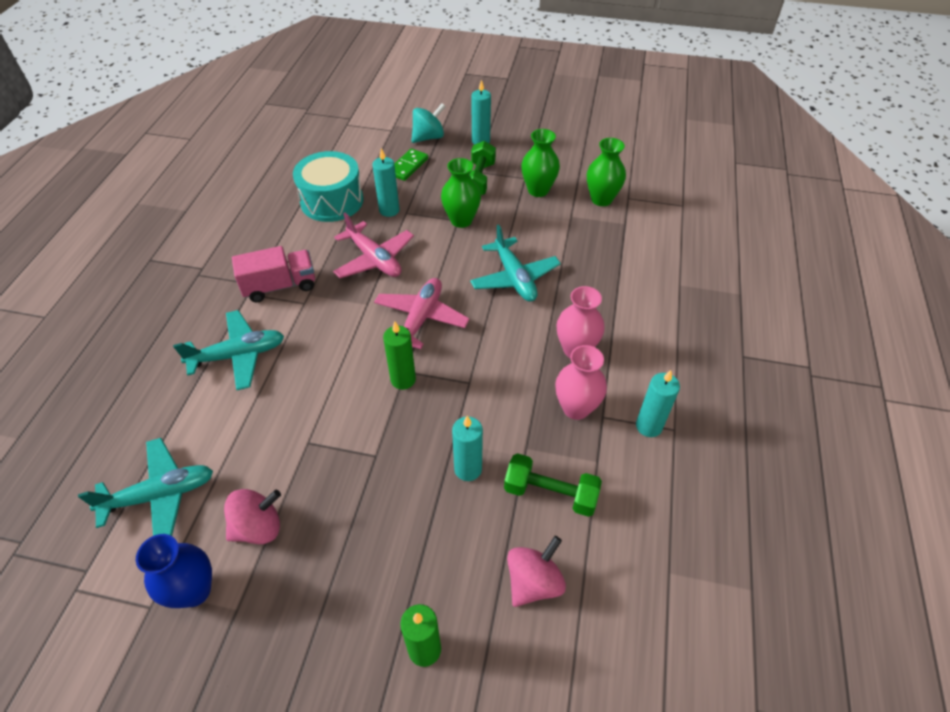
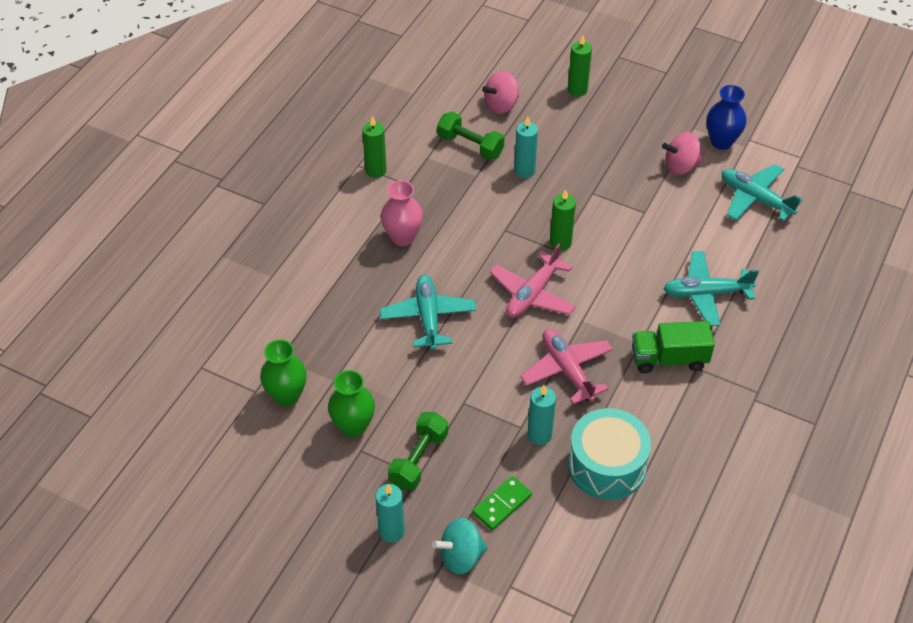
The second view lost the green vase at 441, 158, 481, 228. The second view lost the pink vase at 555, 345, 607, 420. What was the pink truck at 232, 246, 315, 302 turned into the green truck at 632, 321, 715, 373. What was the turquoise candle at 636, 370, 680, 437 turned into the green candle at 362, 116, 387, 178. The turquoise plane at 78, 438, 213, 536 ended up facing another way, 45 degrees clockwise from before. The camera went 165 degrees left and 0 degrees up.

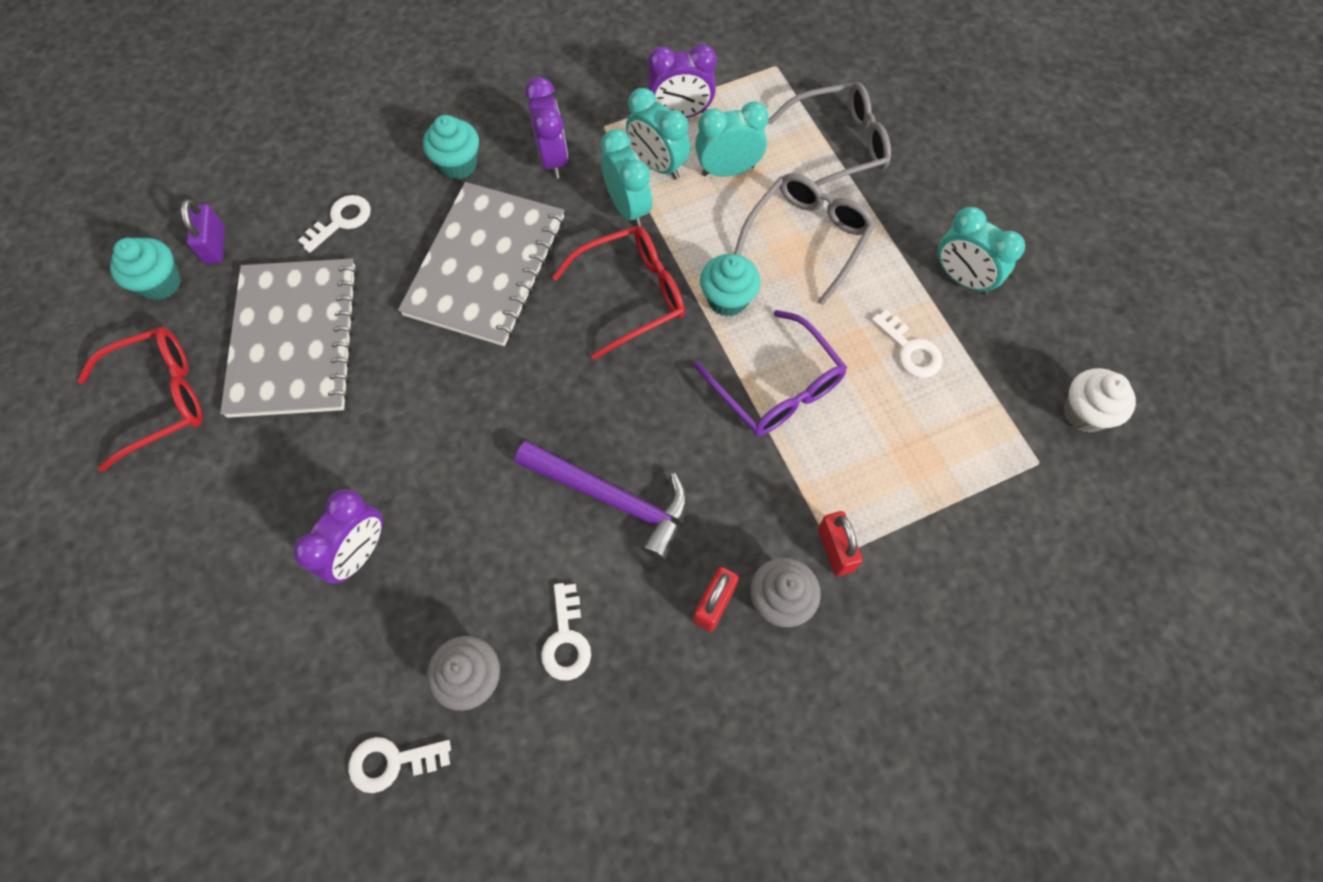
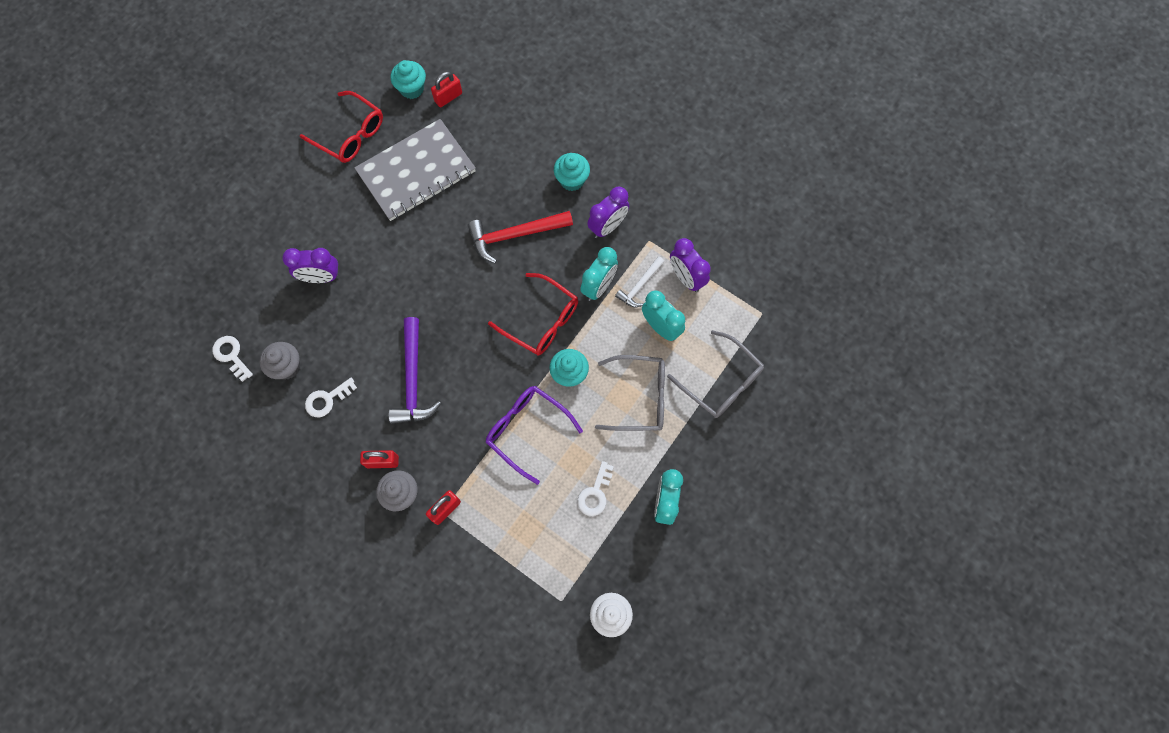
The second view lost the white key at 298, 195, 371, 253. Where the grey notebook stood at 398, 182, 564, 346, the red hammer came to stand at 468, 211, 573, 263. Where the turquoise clock stood at 626, 88, 691, 179, the white hammer came to stand at 615, 256, 664, 307. What was the purple padlock at 181, 199, 225, 264 turned into the red padlock at 431, 72, 462, 107. The purple glasses at 694, 310, 847, 436 ended up facing another way, 105 degrees clockwise from before. The camera went 60 degrees right and 5 degrees up.

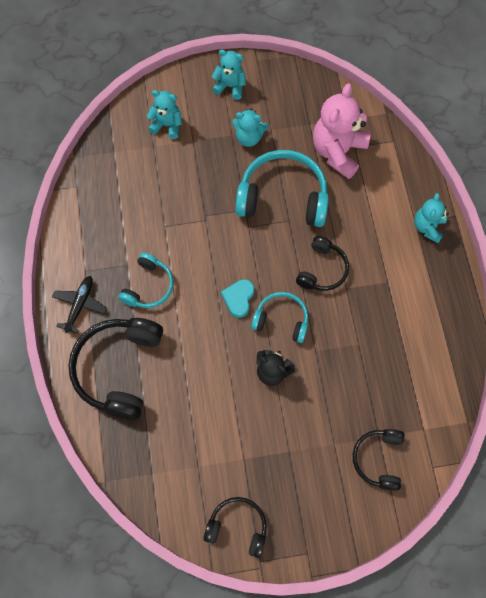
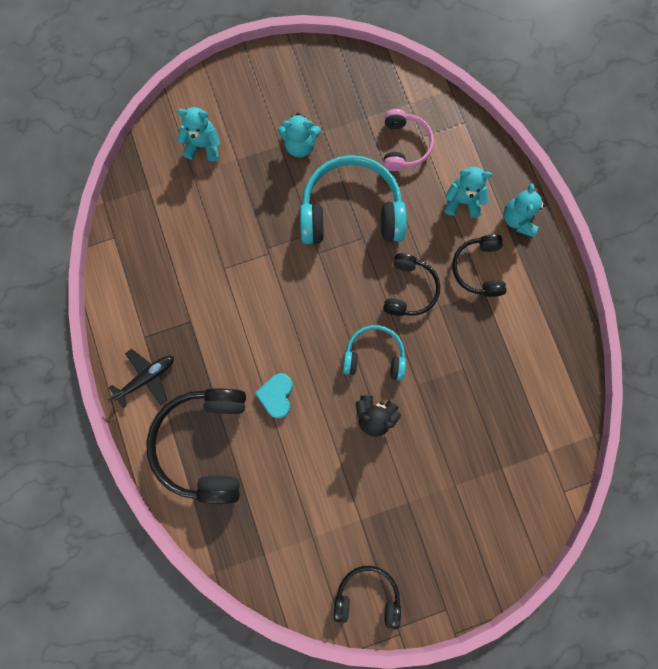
The second view lost the turquoise headphones at 118, 253, 174, 308. The turquoise teddy bear ended up elsewhere, having gone from 211, 50, 246, 100 to 444, 167, 492, 218. The turquoise heart ended up elsewhere, having gone from 221, 279, 254, 318 to 255, 373, 293, 418. The black headphones ended up elsewhere, having gone from 353, 429, 405, 491 to 452, 234, 506, 297. Where the pink teddy bear stood at 313, 83, 371, 179, the pink headphones came to stand at 383, 109, 434, 171. The black plane at 52, 276, 107, 334 ended up facing another way, 45 degrees clockwise from before. The camera went 10 degrees left and 10 degrees up.

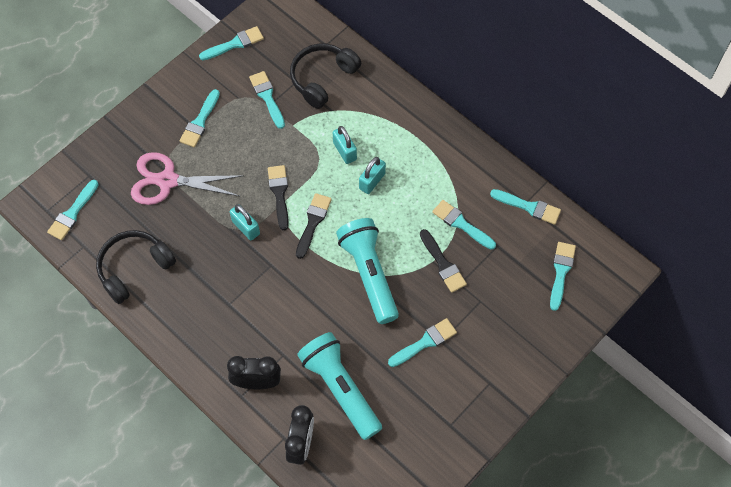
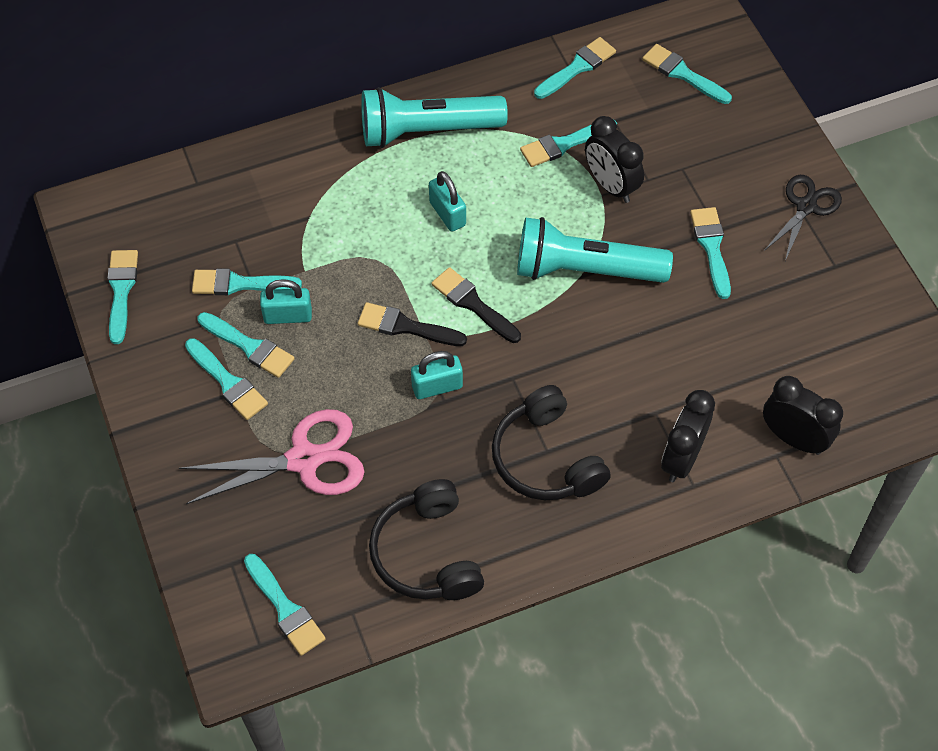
The second view gained the turquoise brush at 198, 312, 295, 378. The second view gained the black scissors at 764, 175, 842, 261. The black headphones ended up elsewhere, having gone from 290, 44, 361, 109 to 492, 385, 611, 500. The turquoise flashlight ended up elsewhere, having gone from 297, 332, 382, 440 to 361, 87, 508, 148. The turquoise padlock ended up elsewhere, having gone from 333, 126, 357, 164 to 260, 279, 312, 324. Where the black brush stood at 420, 229, 467, 293, the black clock came to stand at 585, 116, 644, 203. The pink scissors at 131, 152, 244, 205 ended up facing another way, 135 degrees counterclockwise from before. The camera went 65 degrees left and 5 degrees down.

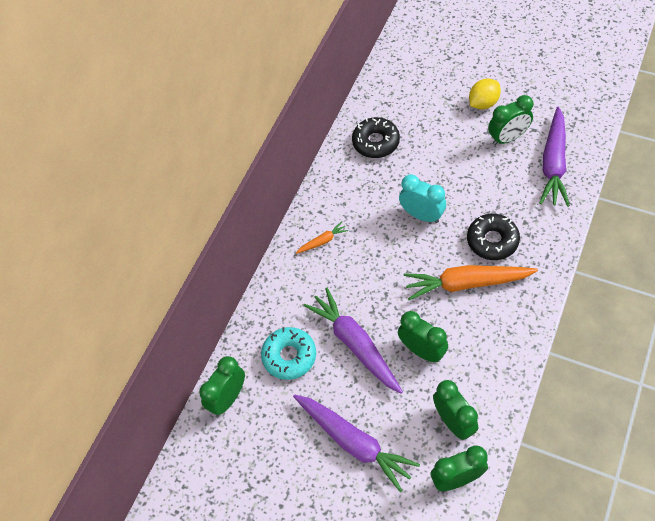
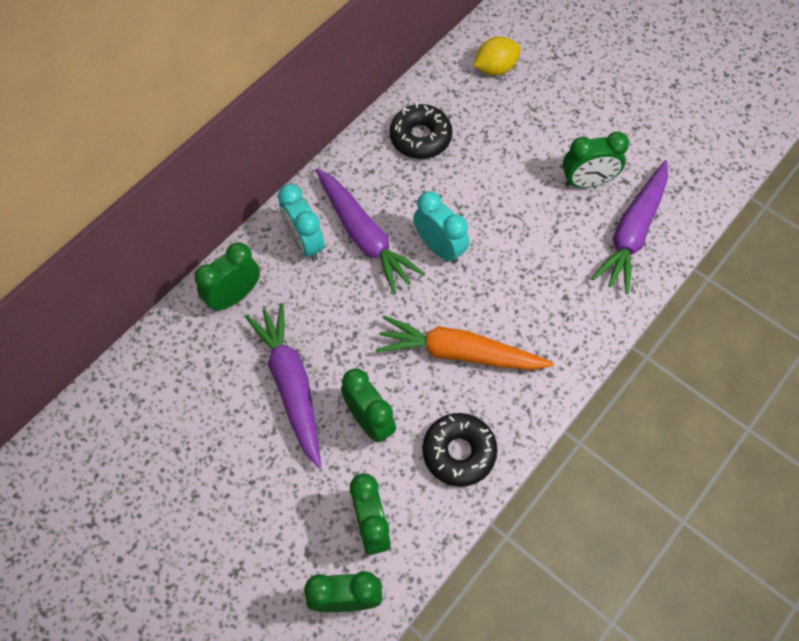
The second view lost the turquoise donut at 261, 327, 316, 380. The green clock ended up elsewhere, having gone from 199, 356, 245, 415 to 195, 242, 260, 312. The purple carrot ended up elsewhere, having gone from 293, 394, 420, 493 to 315, 168, 425, 294. The black donut ended up elsewhere, having gone from 467, 214, 520, 260 to 422, 413, 498, 487. The yellow lemon ended up elsewhere, having gone from 469, 79, 501, 109 to 473, 37, 521, 76. Where the orange carrot stood at 296, 221, 348, 254, the turquoise clock came to stand at 278, 184, 325, 261. The camera went 10 degrees right and 5 degrees up.

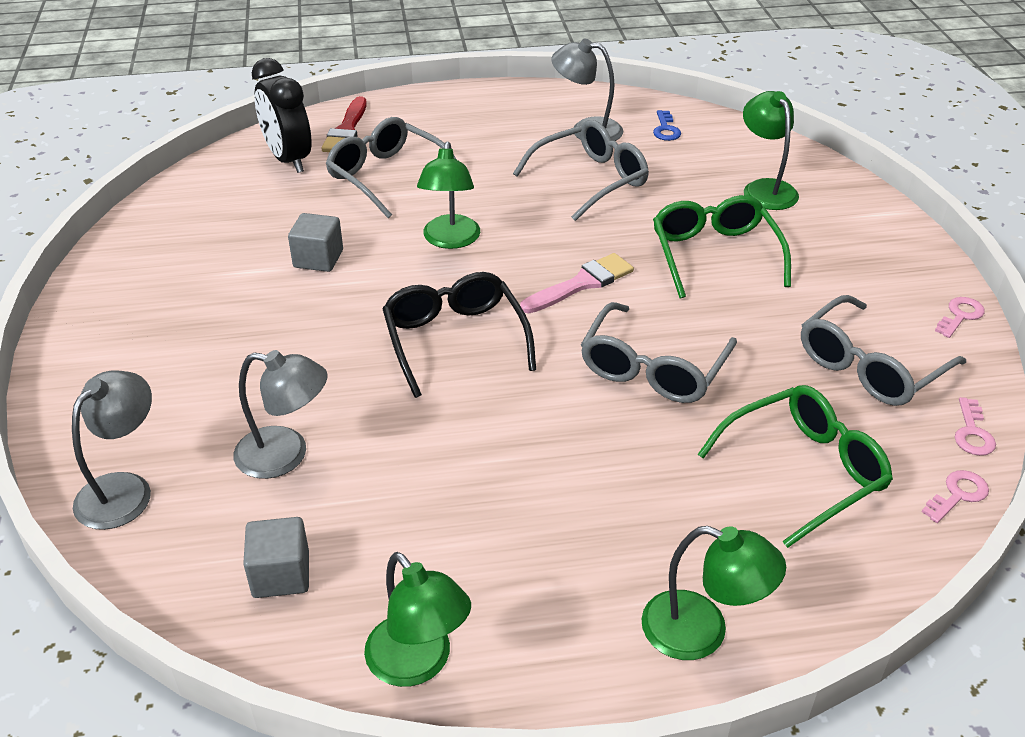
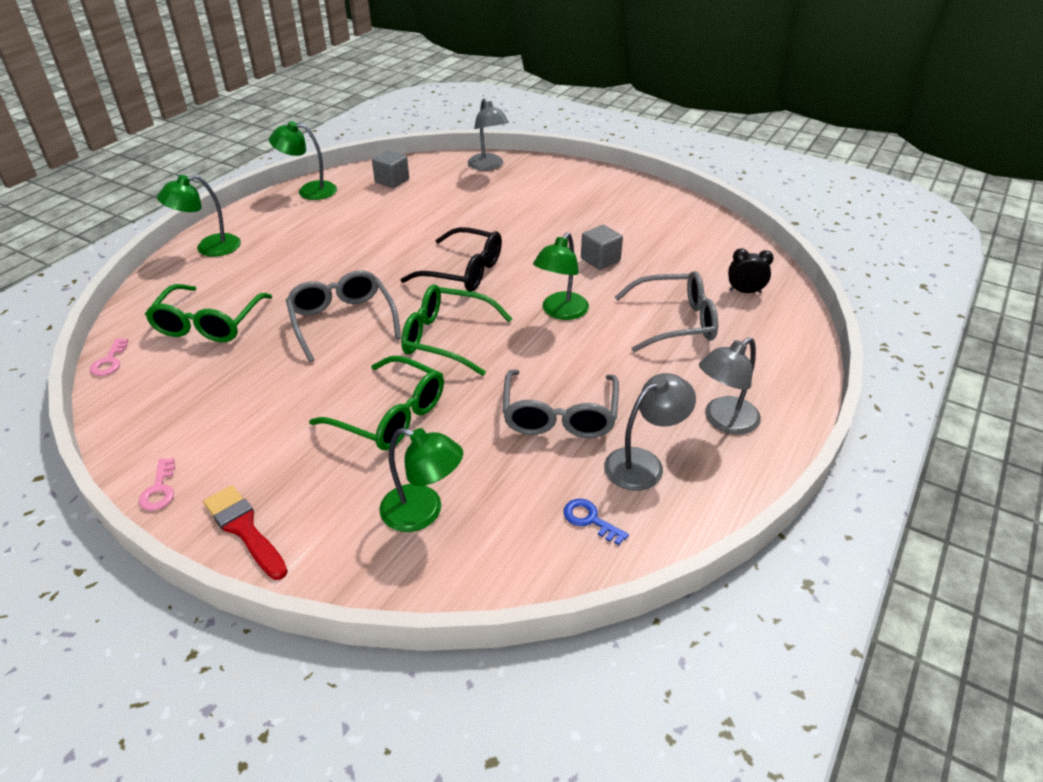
The second view lost the grey glasses at 801, 295, 966, 406. The second view lost the pink key at 955, 397, 996, 456. The grey lamp ended up elsewhere, having gone from 233, 350, 328, 479 to 699, 337, 761, 435. The red brush ended up elsewhere, having gone from 322, 96, 367, 152 to 203, 485, 288, 580. Where the pink brush stood at 520, 253, 634, 313, the green glasses came to stand at 401, 284, 512, 376. The green lamp at 417, 141, 480, 249 ended up facing another way, 105 degrees counterclockwise from before. The size of the black clock at 252, 58, 311, 173 changed by a factor of 0.57. The camera went 130 degrees right and 0 degrees up.

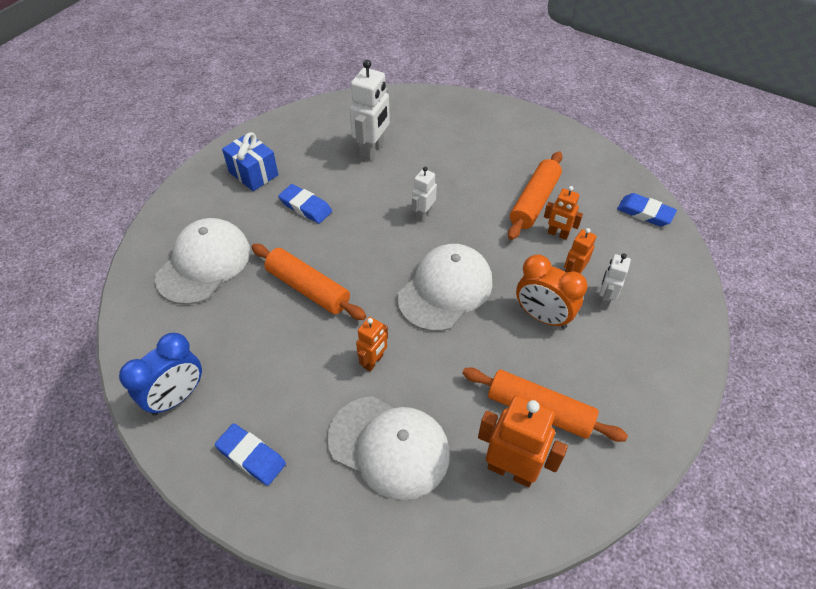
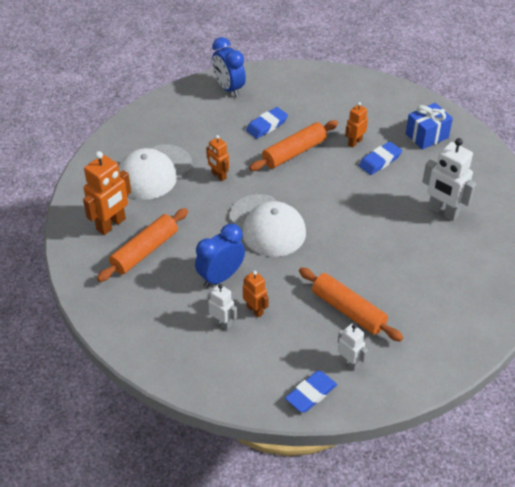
The second view lost the white cap at 155, 218, 250, 305. The blue eraser ended up elsewhere, having gone from 215, 424, 286, 486 to 246, 107, 288, 139. The white robot ended up elsewhere, having gone from 412, 166, 437, 222 to 338, 324, 368, 371. The orange robot ended up elsewhere, having gone from 544, 186, 583, 240 to 345, 102, 368, 148. What was the orange clock at 516, 254, 588, 329 turned into the blue clock at 195, 224, 245, 288. The camera went 105 degrees right and 5 degrees down.

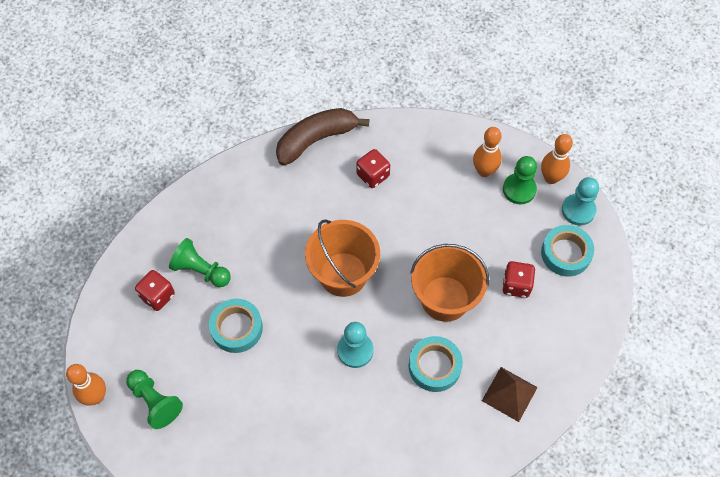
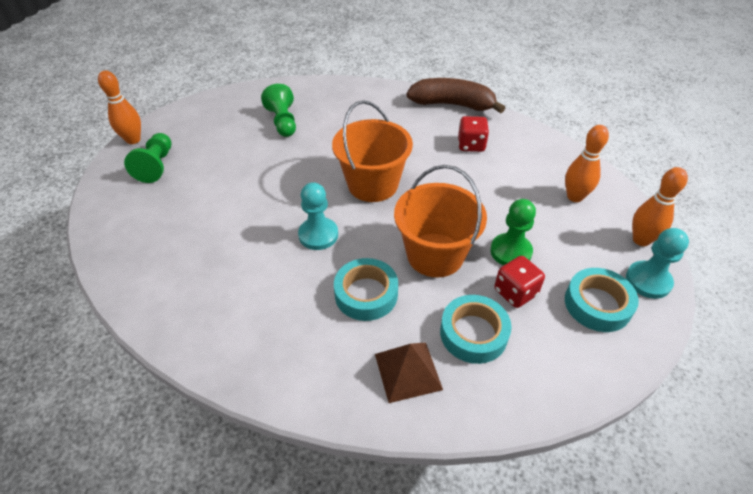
The second view lost the red dice at 135, 270, 175, 311. The turquoise tape ended up elsewhere, having gone from 209, 299, 263, 353 to 440, 295, 511, 364. The green pawn ended up elsewhere, having gone from 503, 156, 537, 204 to 490, 199, 536, 266. The camera went 45 degrees right and 15 degrees down.

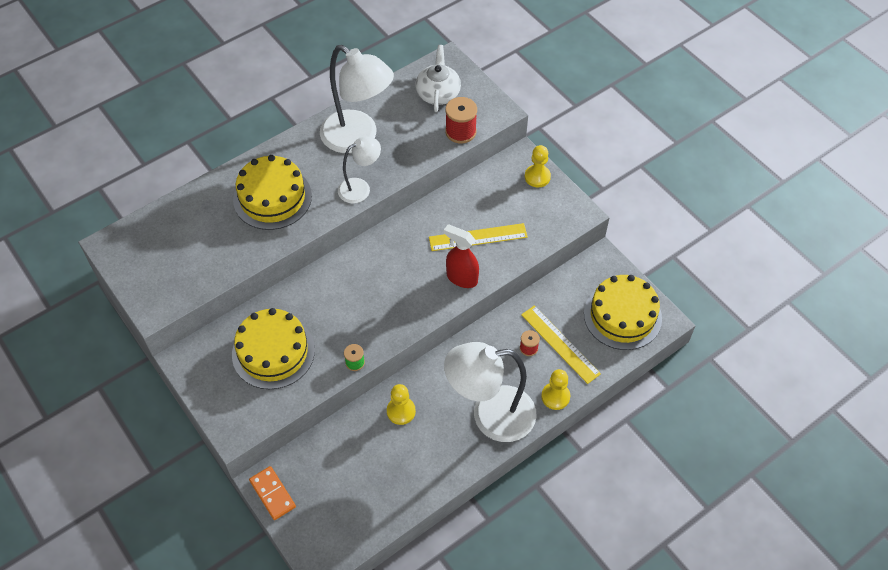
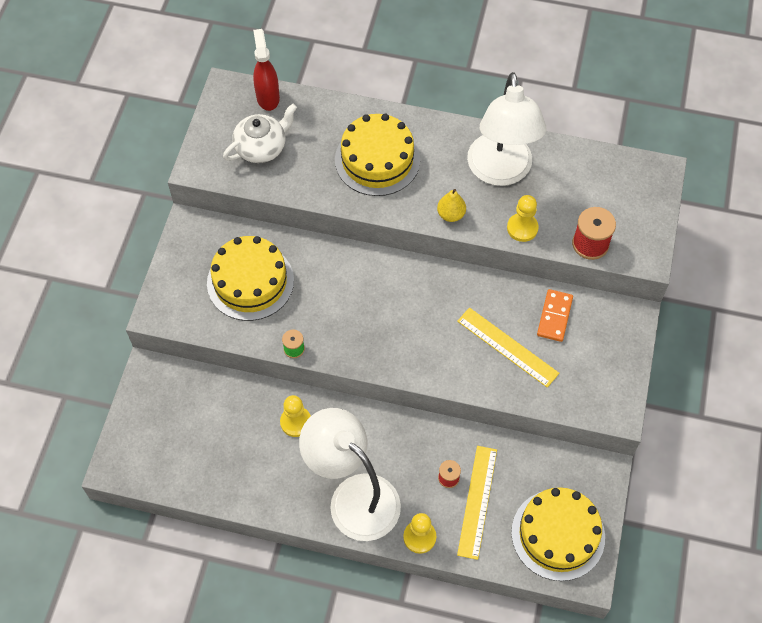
The orange domino ended up elsewhere, having gone from 249, 466, 296, 520 to 537, 289, 573, 342. The white teapot ended up elsewhere, having gone from 415, 45, 461, 112 to 223, 103, 297, 163. The red spray bottle ended up elsewhere, having gone from 444, 225, 479, 288 to 253, 29, 280, 111. The yellow pawn ended up elsewhere, having gone from 525, 145, 551, 187 to 507, 195, 539, 242. Where the white lamp stood at 338, 137, 381, 203, the yellow pear came to stand at 437, 189, 466, 222. The camera went 50 degrees right and 5 degrees up.

